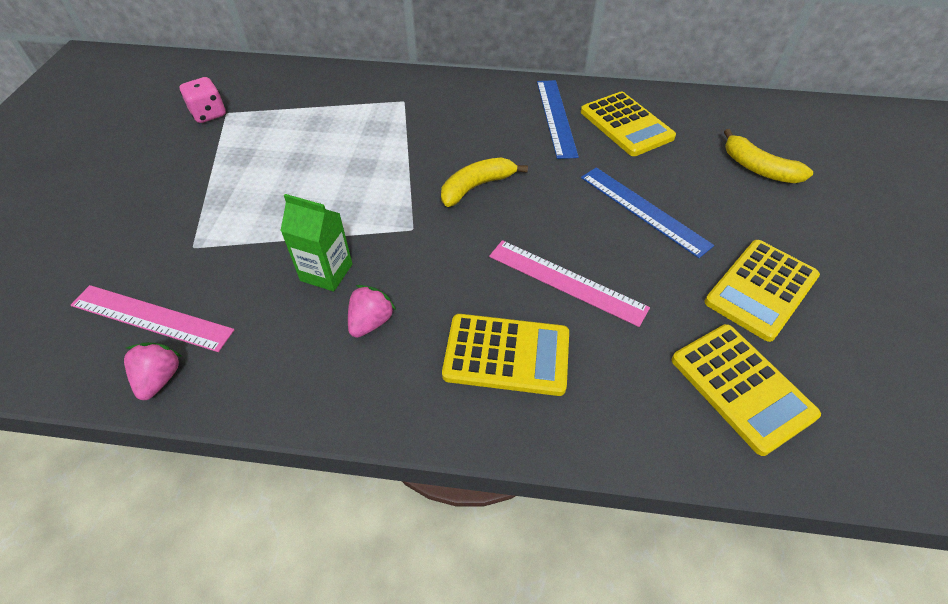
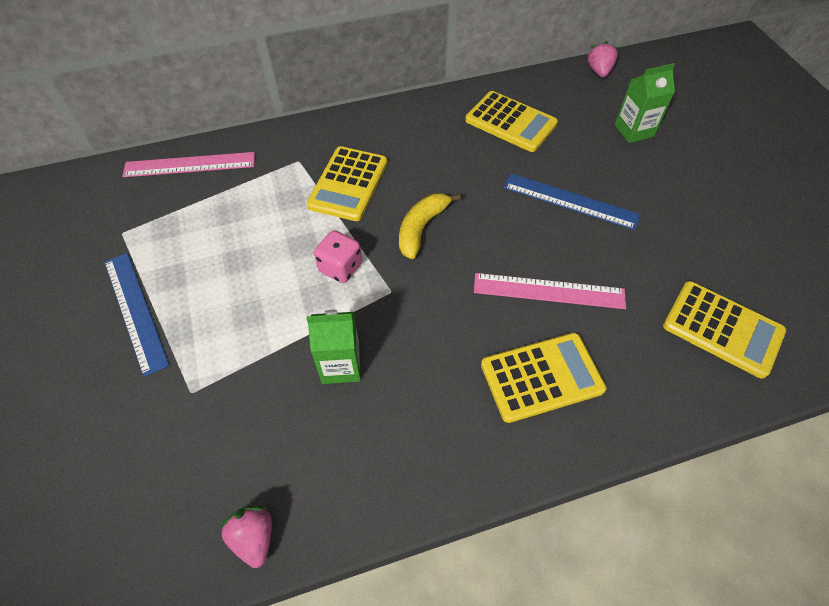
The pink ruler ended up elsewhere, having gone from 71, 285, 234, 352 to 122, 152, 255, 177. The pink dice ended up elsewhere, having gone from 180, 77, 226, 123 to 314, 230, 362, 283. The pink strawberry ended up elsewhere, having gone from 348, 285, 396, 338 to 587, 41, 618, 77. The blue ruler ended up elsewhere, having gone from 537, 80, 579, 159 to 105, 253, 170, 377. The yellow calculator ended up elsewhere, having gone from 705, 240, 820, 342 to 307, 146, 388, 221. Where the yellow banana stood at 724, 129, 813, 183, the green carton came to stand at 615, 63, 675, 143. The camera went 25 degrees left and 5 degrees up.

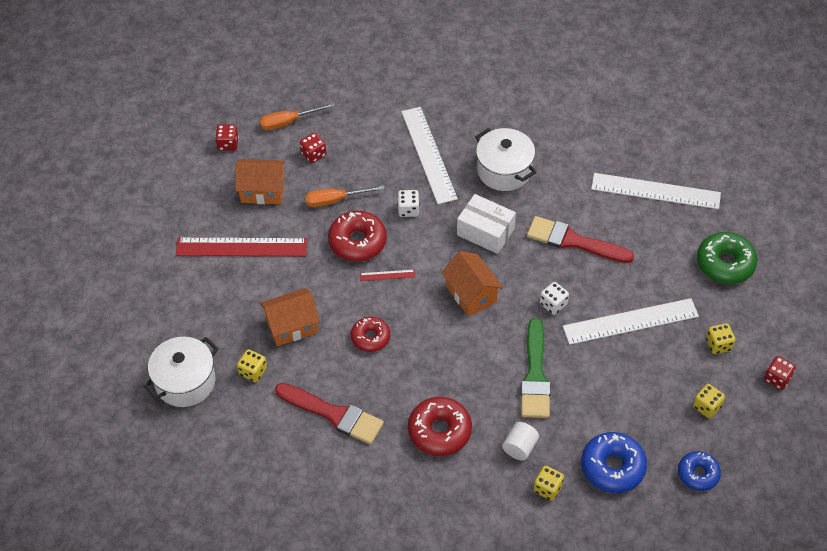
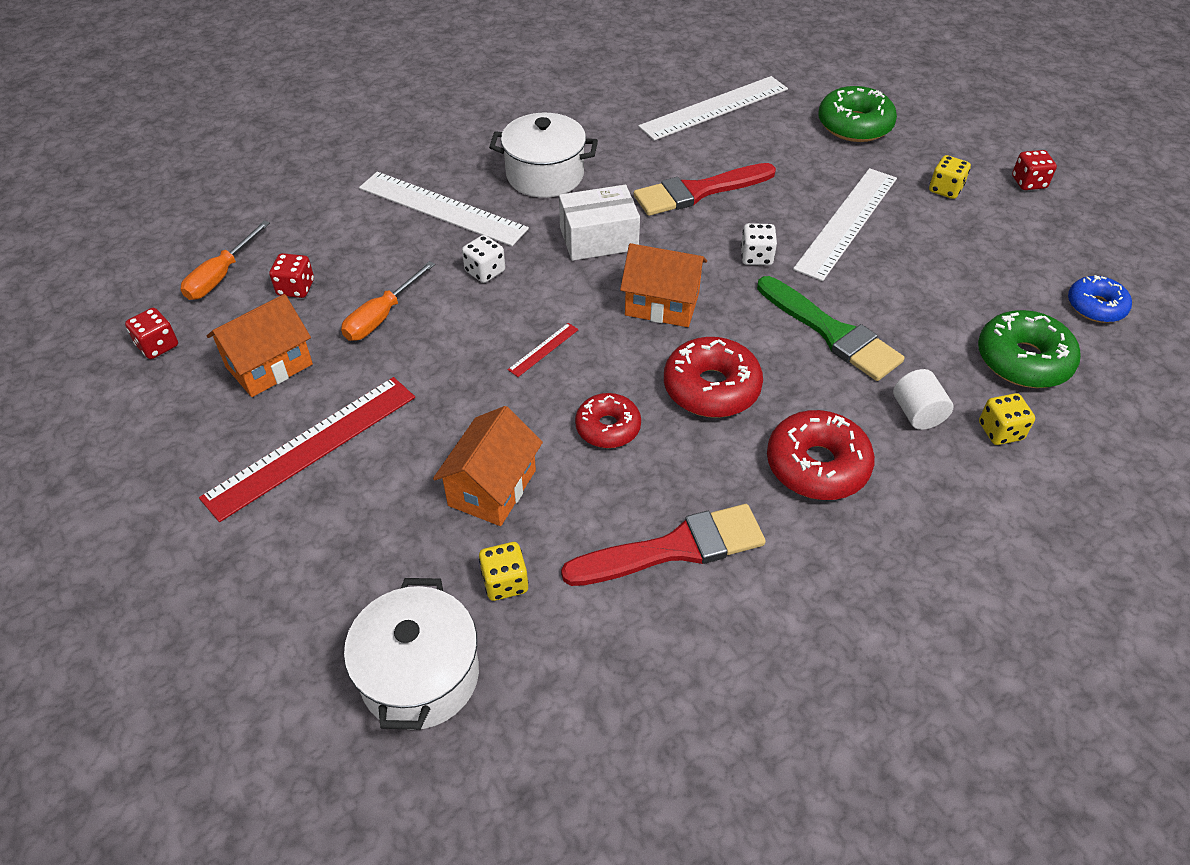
The second view lost the yellow dice at 693, 384, 725, 418. The red donut ended up elsewhere, having gone from 328, 211, 387, 262 to 664, 337, 763, 418. What was the blue donut at 581, 432, 647, 493 turned into the green donut at 978, 310, 1081, 388. The camera went 45 degrees left and 5 degrees down.

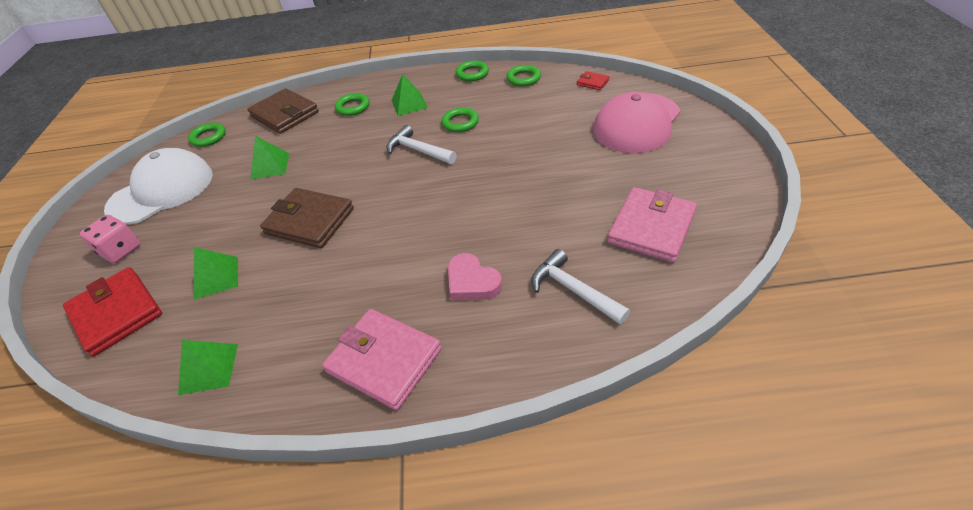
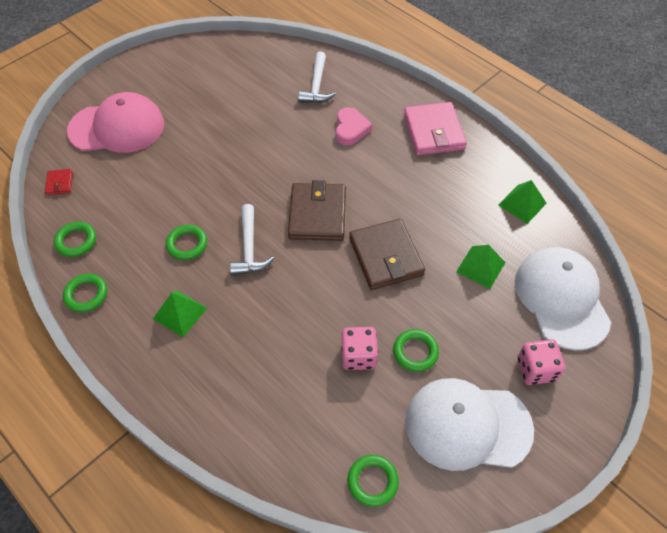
The second view lost the pink wallet at 608, 187, 697, 263. The brown wallet ended up elsewhere, having gone from 247, 88, 319, 134 to 288, 180, 346, 241. The green ring ended up elsewhere, having gone from 335, 93, 370, 116 to 393, 329, 439, 372. Where the red wallet stood at 63, 267, 162, 356, the white cap came to stand at 515, 247, 611, 350. Where the green pyramid stood at 250, 136, 290, 180, the pink dice came to stand at 341, 327, 378, 370. The camera went 135 degrees left and 10 degrees up.

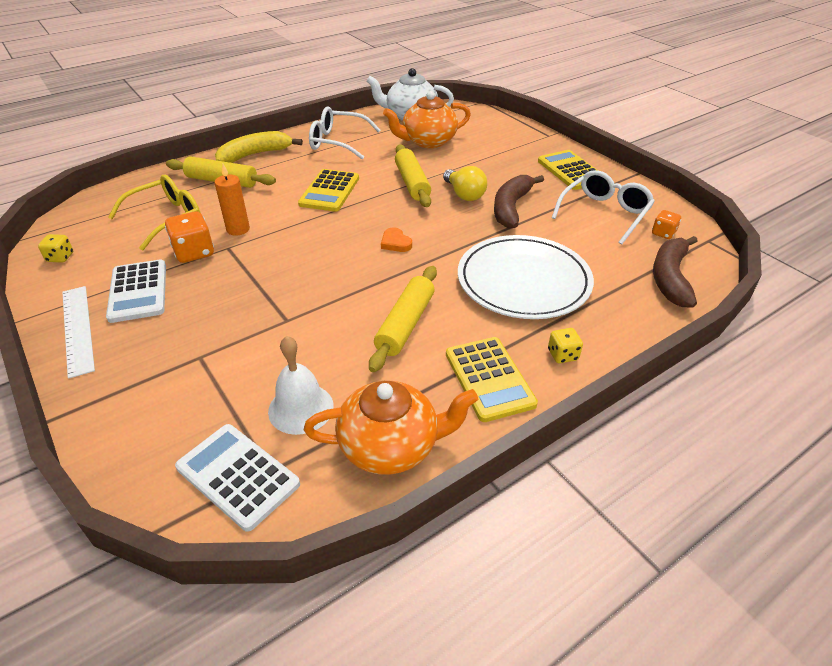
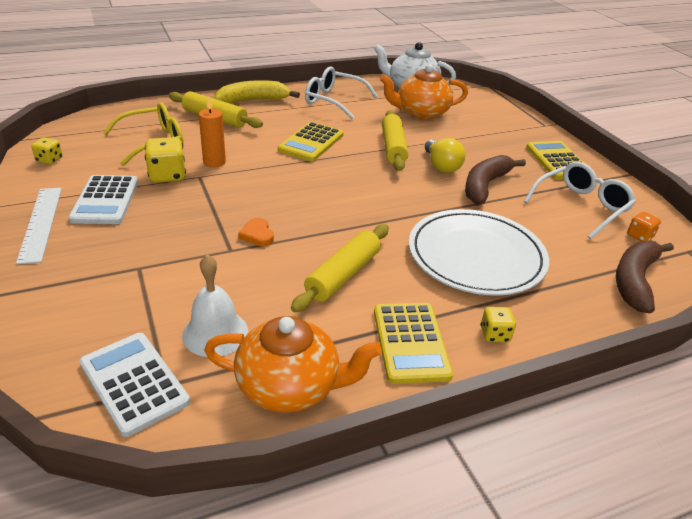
The orange heart ended up elsewhere, having gone from 381, 227, 412, 252 to 238, 218, 274, 246. What was the orange dice at 165, 211, 214, 263 turned into the yellow dice at 145, 137, 186, 183. The camera went 10 degrees right and 5 degrees down.

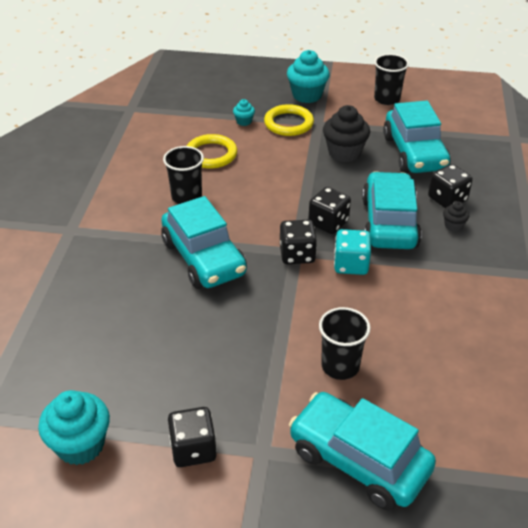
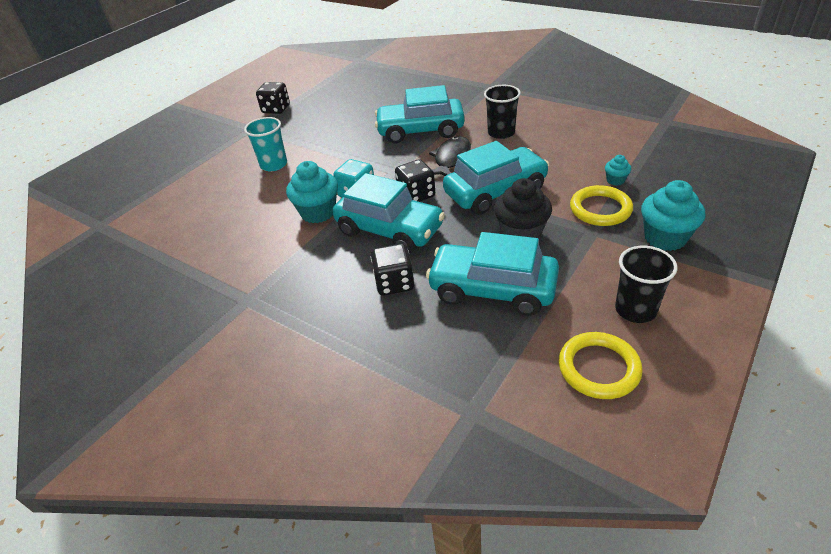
The second view lost the black dice at 280, 220, 317, 264. The second view lost the black cupcake at 443, 201, 469, 232. The second view gained the black fish at 429, 136, 471, 176. The turquoise cupcake ended up elsewhere, having gone from 38, 390, 110, 465 to 286, 161, 338, 223. The yellow ring ended up elsewhere, having gone from 187, 134, 237, 169 to 559, 332, 643, 399. The turquoise car ended up elsewhere, having gone from 289, 392, 436, 510 to 443, 141, 549, 215. What was the black cup at 319, 307, 371, 380 turned into the turquoise cup at 244, 117, 287, 171. The camera went 120 degrees right and 0 degrees up.

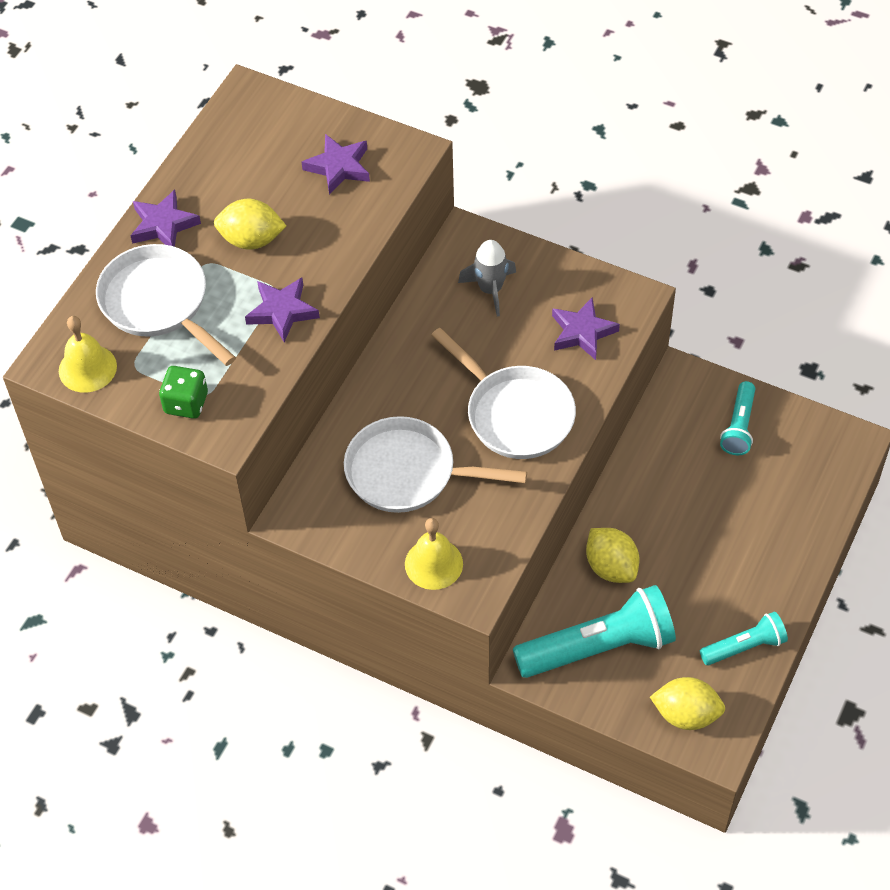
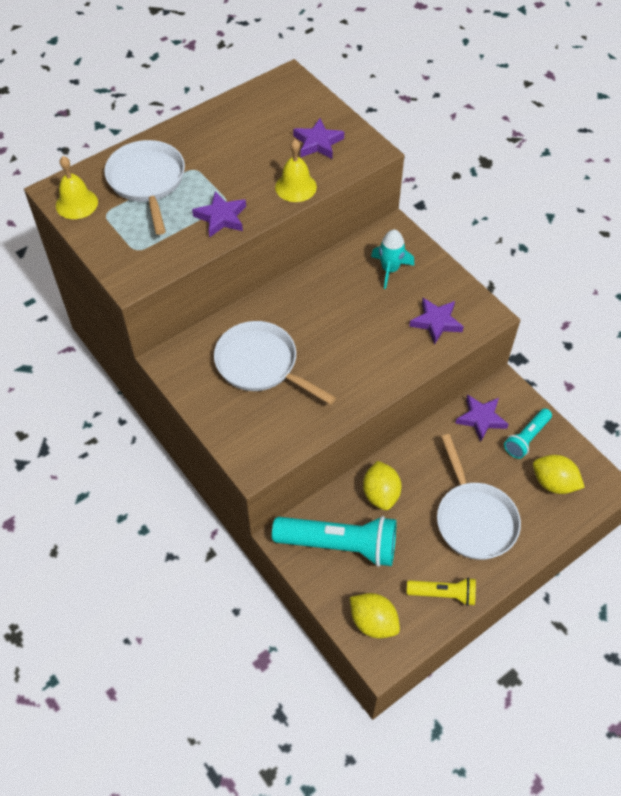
The second view lost the green dice at 159, 366, 208, 419. The purple star ended up elsewhere, having gone from 130, 190, 201, 247 to 455, 394, 509, 442. The yellow lemon ended up elsewhere, having gone from 214, 199, 286, 250 to 533, 455, 585, 494. The yellow bell ended up elsewhere, having gone from 405, 518, 463, 590 to 275, 139, 317, 202. The white pan ended up elsewhere, having gone from 431, 328, 576, 459 to 437, 434, 521, 560. What was the grey rocket at 458, 240, 516, 317 turned into the turquoise rocket at 371, 229, 414, 289. What was the turquoise flashlight at 700, 611, 788, 666 turned into the yellow flashlight at 407, 577, 476, 606. The camera went 25 degrees right and 0 degrees up.

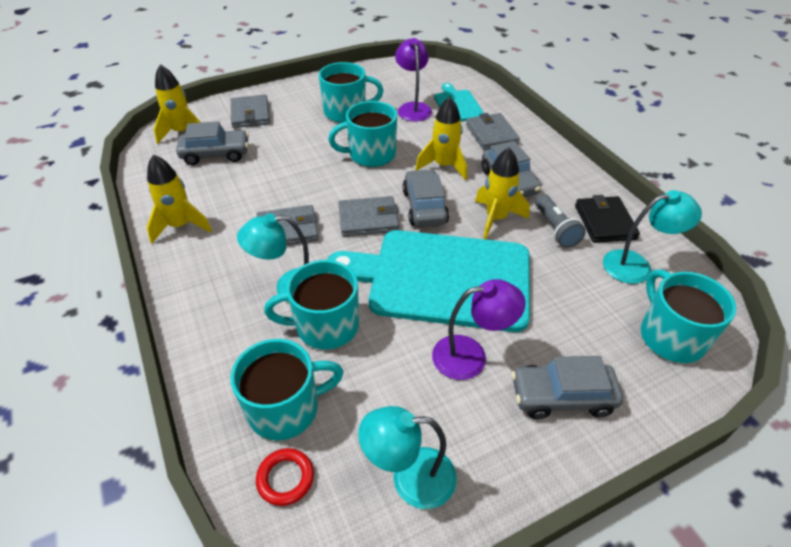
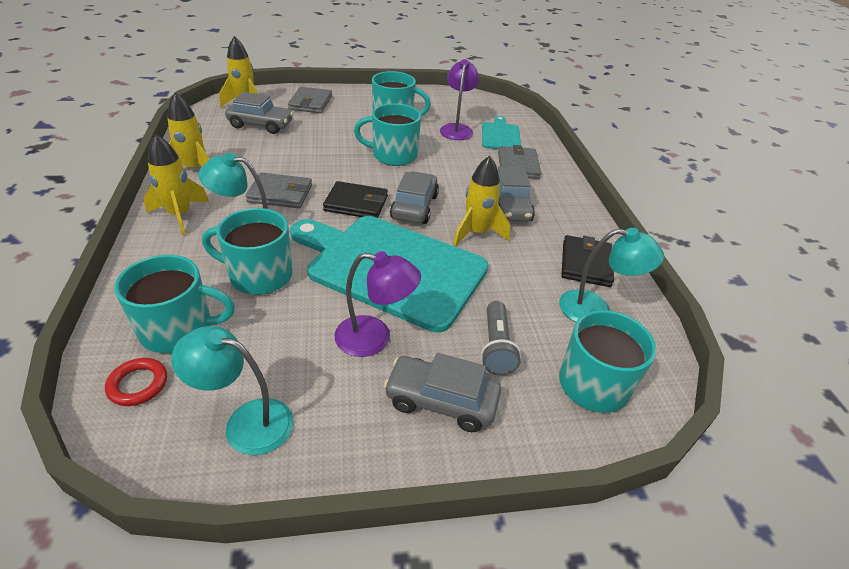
The yellow rocket ended up elsewhere, having gone from 415, 96, 467, 180 to 144, 134, 209, 236. The grey flashlight ended up elsewhere, having gone from 535, 194, 586, 248 to 481, 301, 521, 375. What was the grey wallet at 338, 196, 399, 237 turned into the black wallet at 323, 181, 388, 218. The camera went 15 degrees right and 5 degrees down.

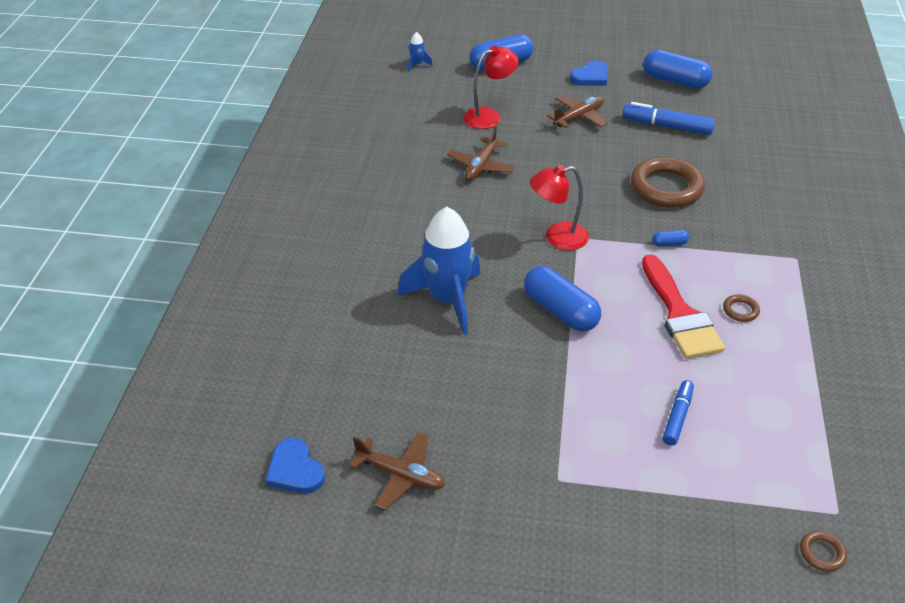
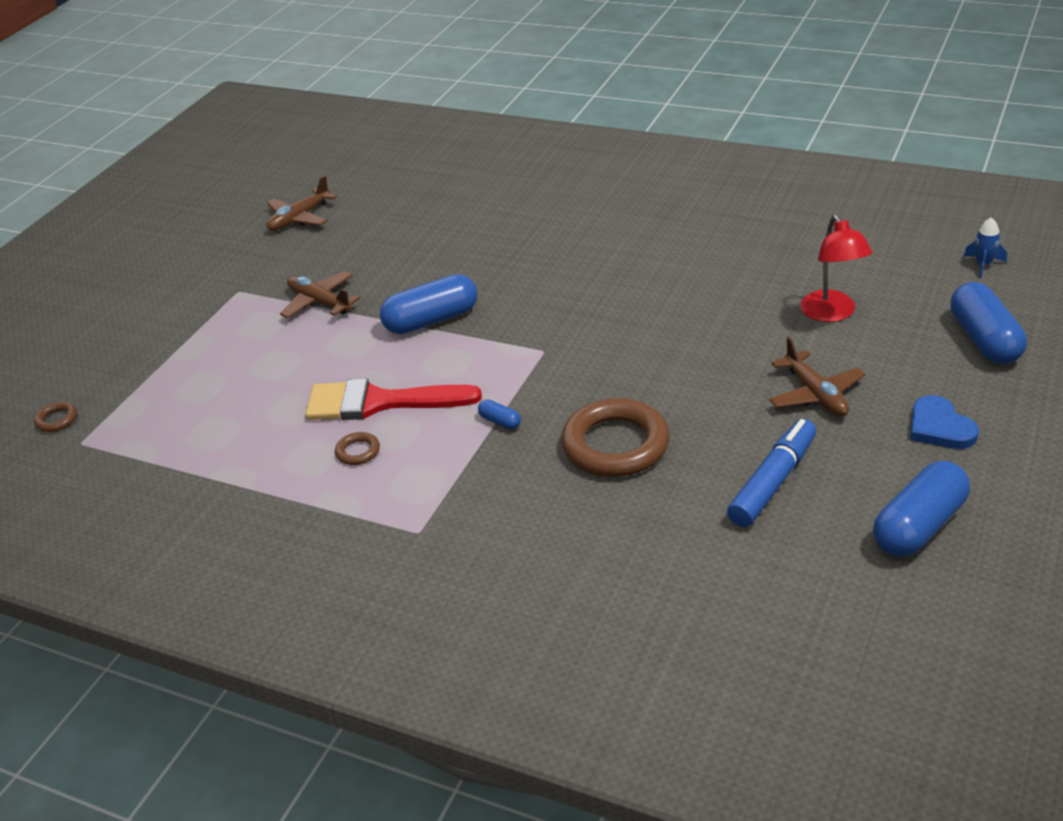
The second view lost the blue heart at 265, 438, 325, 494. The second view lost the blue rocket at 397, 207, 480, 335. The second view lost the red lamp at 530, 165, 589, 250. The second view lost the blue marker at 663, 380, 694, 446. The brown plane ended up elsewhere, having gone from 447, 126, 515, 181 to 280, 271, 360, 318. The blue capsule at 652, 230, 689, 247 ended up facing another way, 60 degrees counterclockwise from before. The camera went 110 degrees right and 5 degrees down.

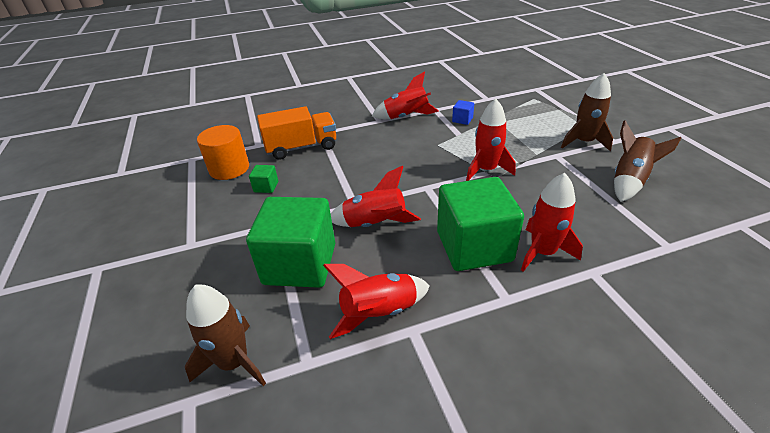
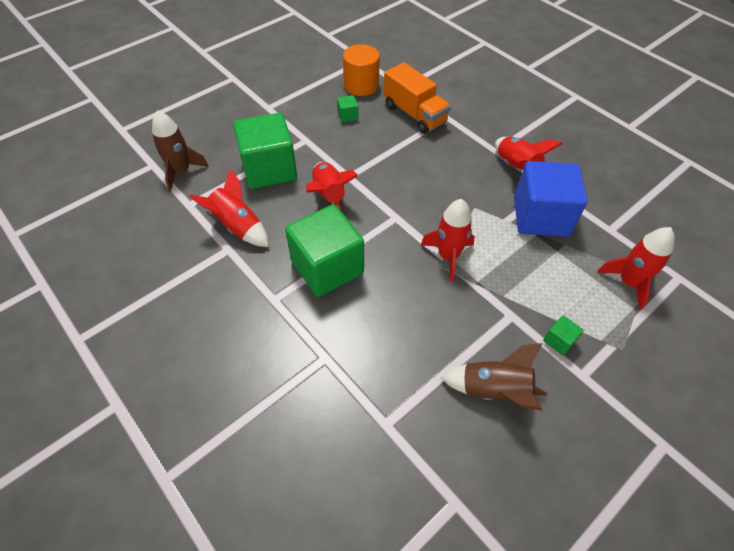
The red rocket ended up elsewhere, having gone from 521, 173, 583, 272 to 597, 227, 675, 310. Where the brown rocket stood at 561, 73, 613, 151, the green cube came to stand at 543, 315, 584, 355. The size of the blue cube at 452, 100, 474, 125 changed by a factor of 2.49. The camera went 65 degrees right and 15 degrees up.

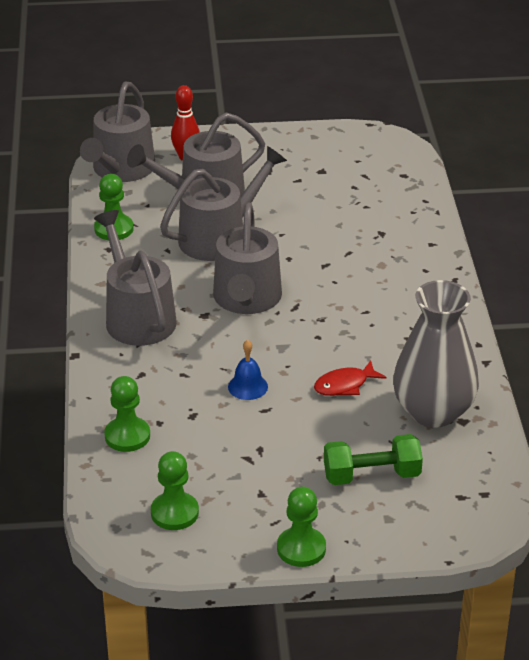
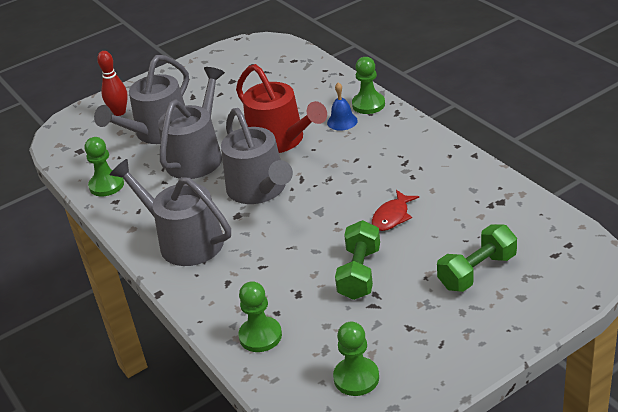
The second view lost the grey watering can at 80, 82, 155, 182. The second view lost the grey vase at 393, 280, 479, 428. The second view gained the red watering can at 236, 64, 327, 153. The second view gained the green dumbbell at 335, 220, 380, 300. The blue bell ended up elsewhere, having gone from 228, 340, 268, 400 to 327, 83, 358, 131. The green pawn ended up elsewhere, having gone from 277, 487, 326, 567 to 352, 57, 385, 114. The camera went 25 degrees left and 0 degrees up.

